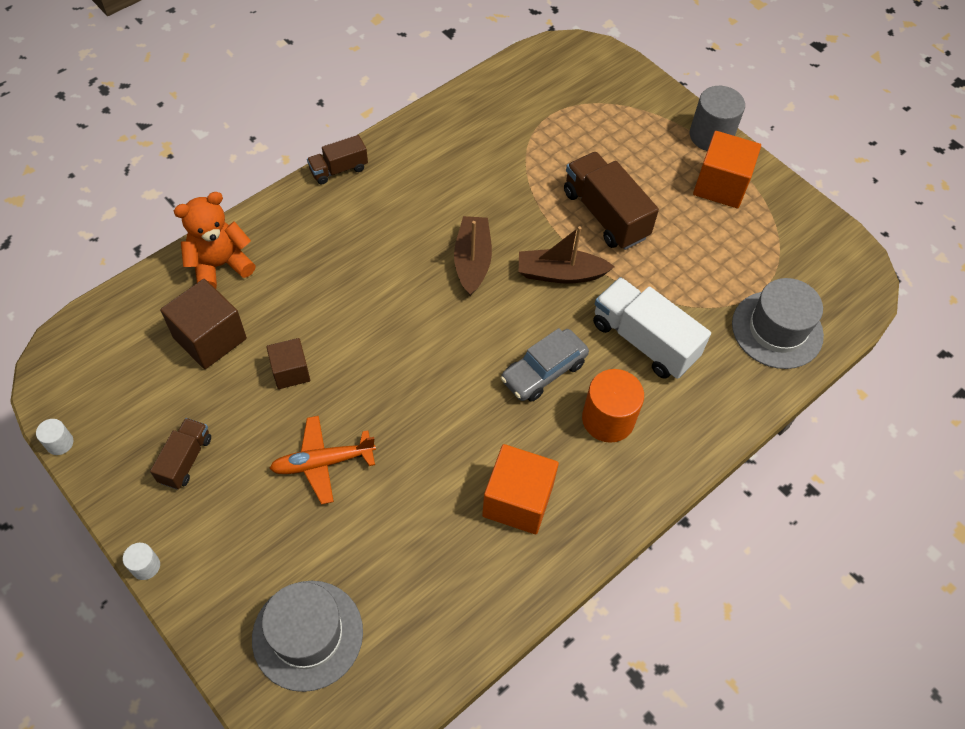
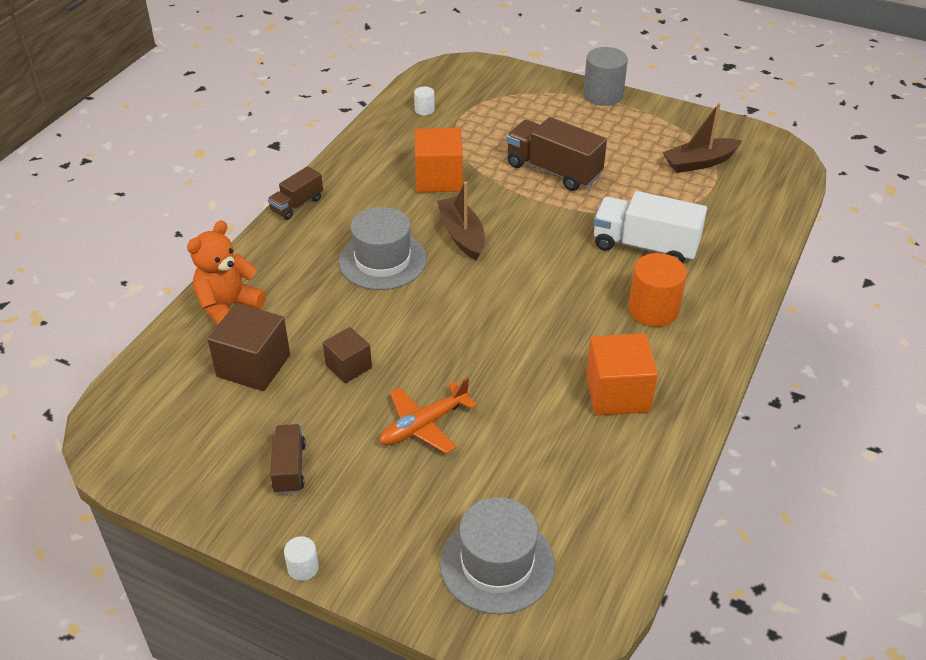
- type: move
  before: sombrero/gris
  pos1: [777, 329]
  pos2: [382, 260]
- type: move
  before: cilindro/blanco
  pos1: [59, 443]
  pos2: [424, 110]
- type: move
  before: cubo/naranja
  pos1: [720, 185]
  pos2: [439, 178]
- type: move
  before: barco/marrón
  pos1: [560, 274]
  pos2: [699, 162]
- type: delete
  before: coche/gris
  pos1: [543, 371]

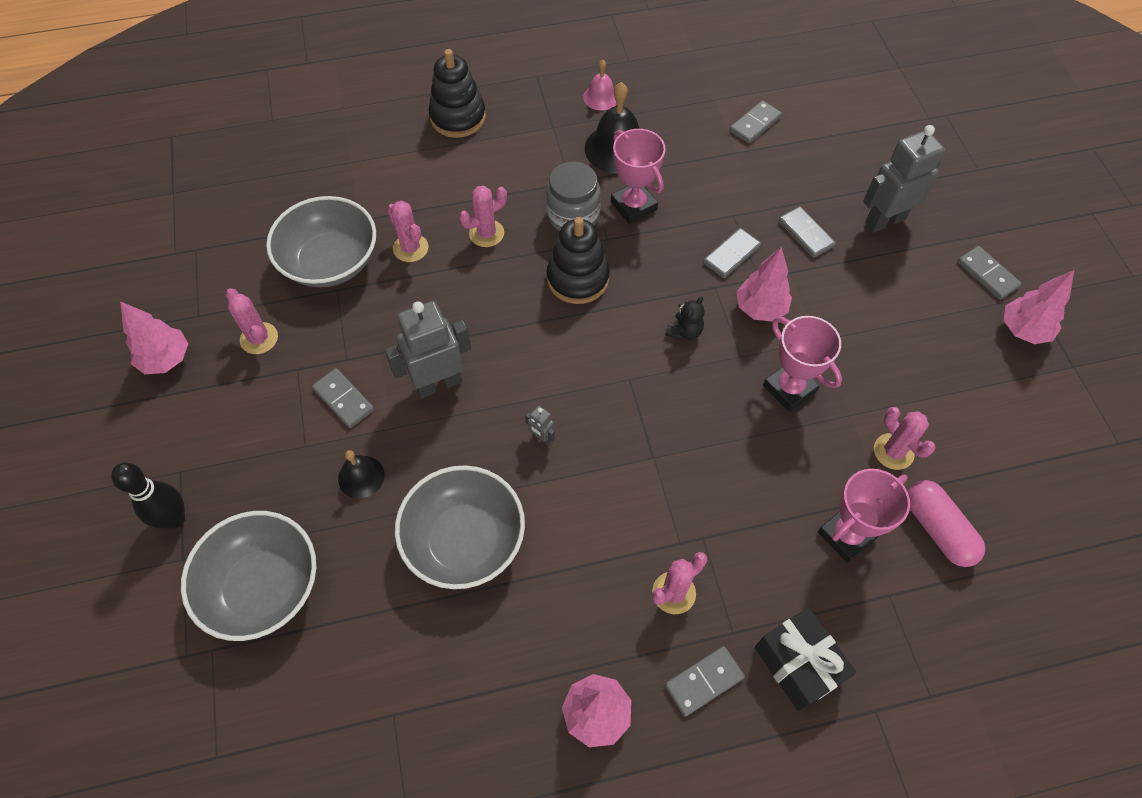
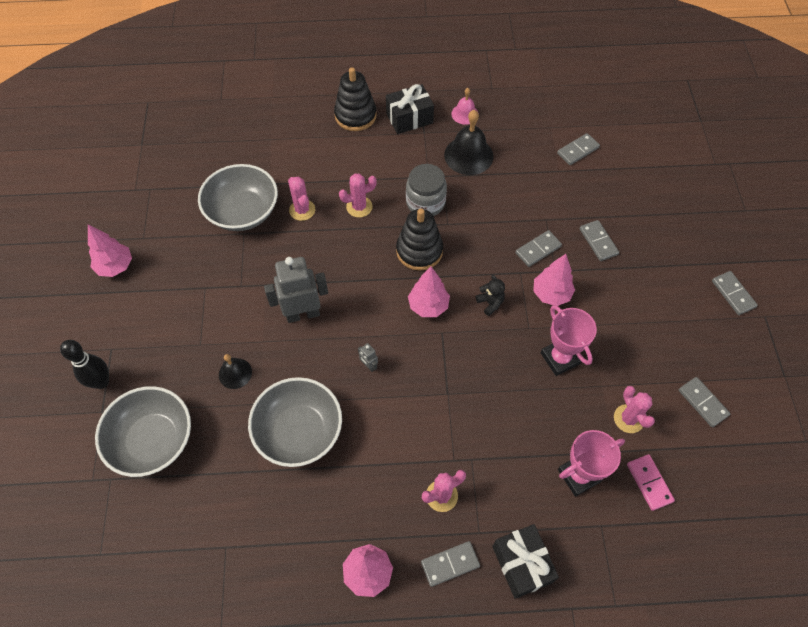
- type: insert
  after: regalo/negro
  pos2: [409, 118]
- type: move
  before: árbol/rosa
  pos1: [1023, 330]
  pos2: [428, 306]
- type: rotate
  before: osito/negro
  pos1: [684, 331]
  pos2: [490, 303]
  turn: -75
- type: replace
  before: cápsula/rosa
  after: ficha de dominó/rosa
  pos1: [937, 529]
  pos2: [649, 483]
- type: move
  before: ficha de dominó/gris
  pos1: [343, 399]
  pos2: [702, 403]
- type: delete
  before: cactus/rosa
  pos1: [259, 338]
- type: delete
  before: trofeo/rosa
  pos1: [633, 206]
- type: delete
  before: robot/gris
  pos1: [884, 220]

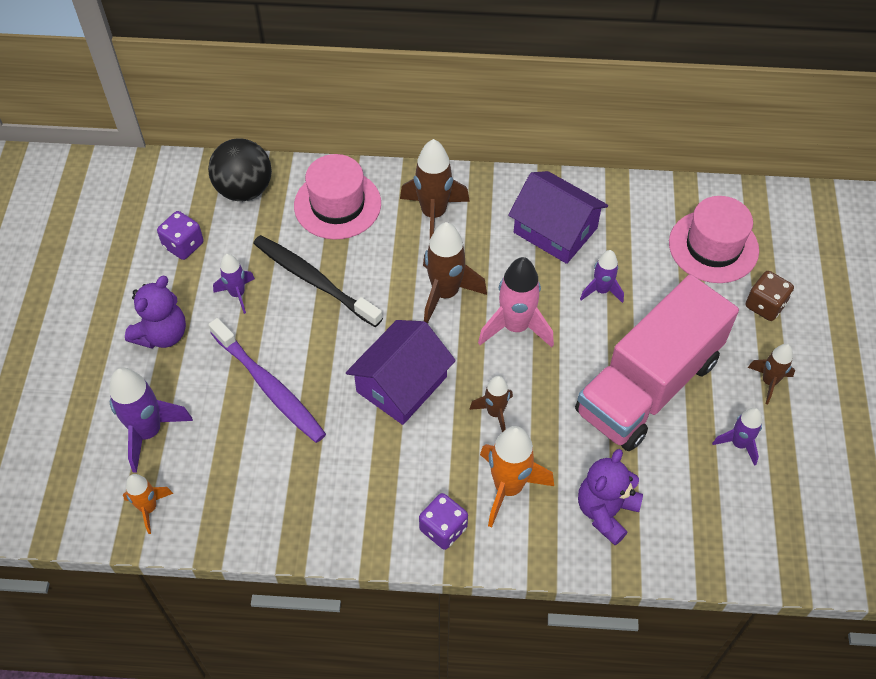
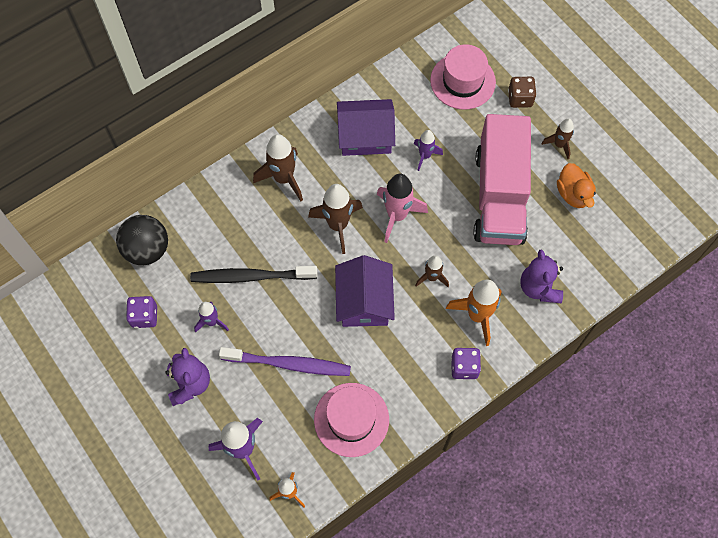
- type: move
  before: sombrero/rosa
  pos1: [337, 204]
  pos2: [351, 419]
- type: replace
  before: cohete/morado
  after: pato/naranja
  pos1: [738, 444]
  pos2: [573, 194]

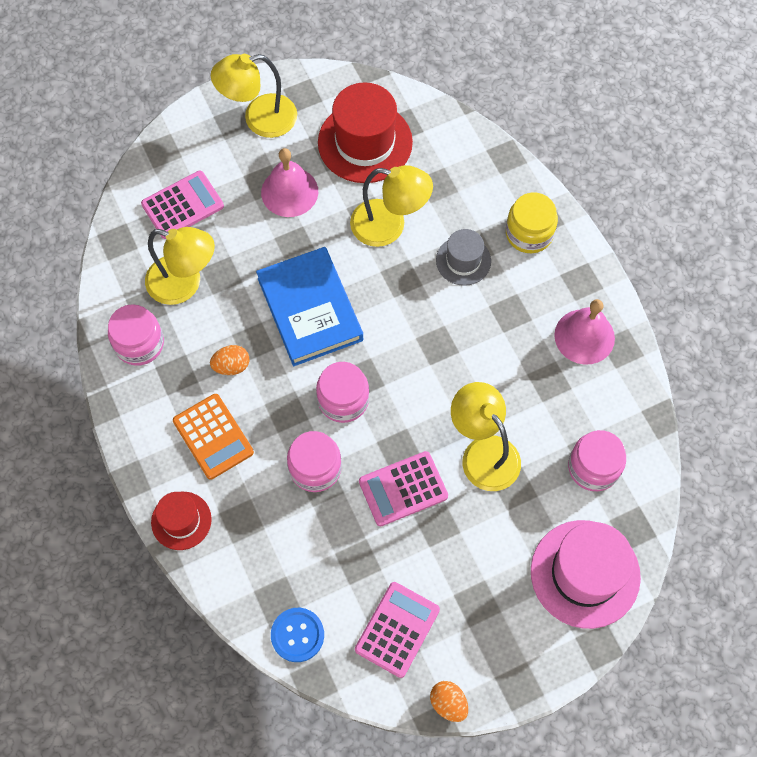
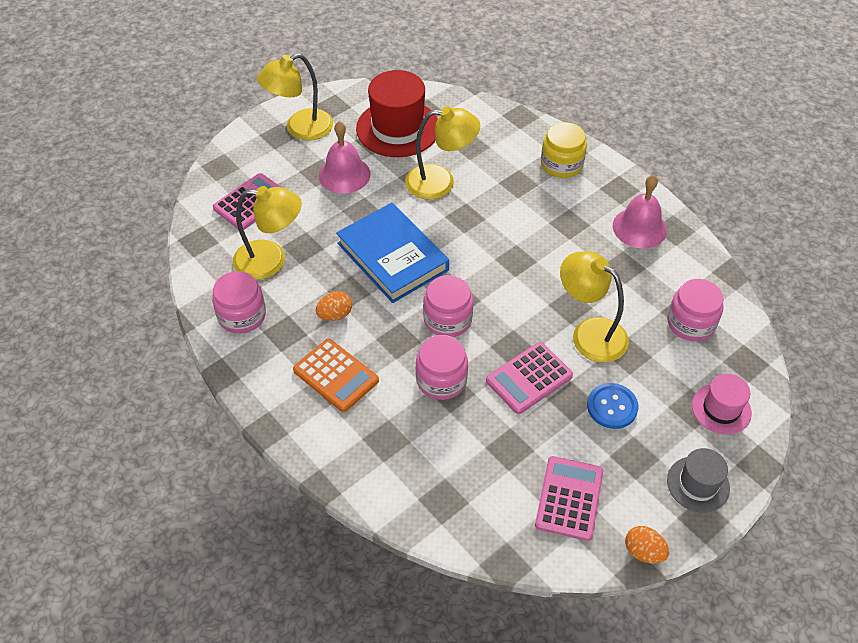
- type: move
  before: botón/azul
  pos1: [297, 635]
  pos2: [612, 407]
- type: move
  before: sombrero/gris
  pos1: [463, 261]
  pos2: [698, 484]
- type: resize
  before: sombrero/rosa
  pos1: [585, 573]
  pos2: [721, 409]
  scale: 0.56
- type: delete
  before: sombrero/rojo
  pos1: [181, 520]

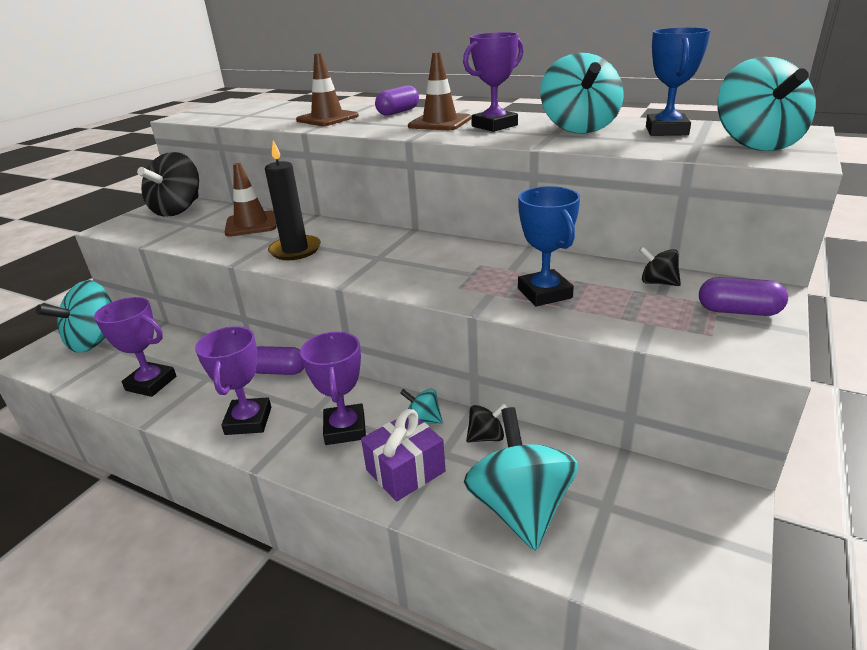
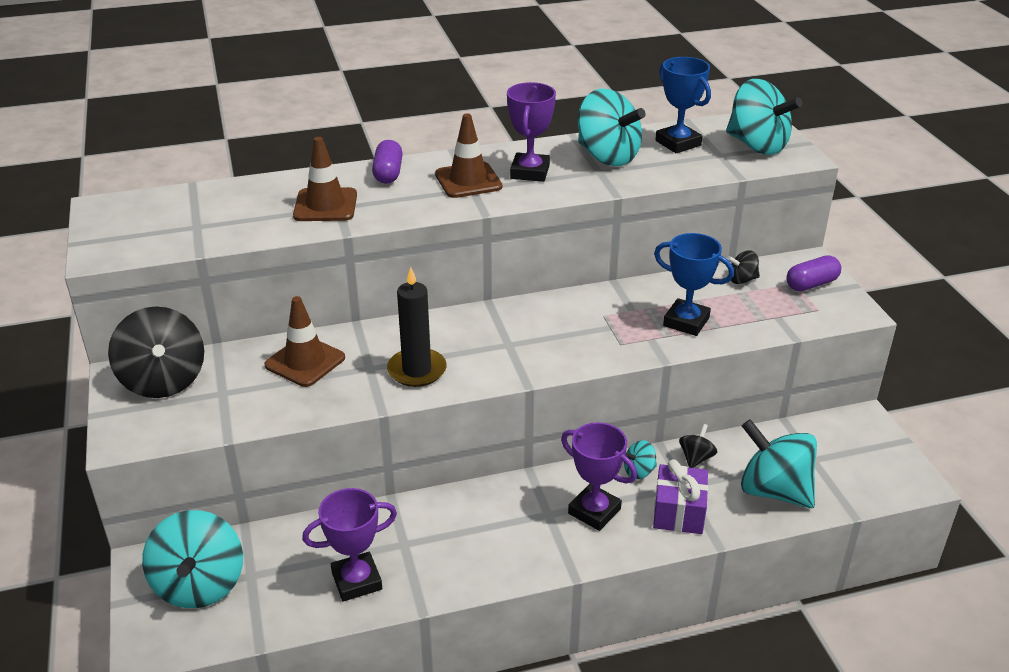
- type: delete
  before: trofeo/morado
  pos1: [248, 421]
- type: delete
  before: cápsula/morado
  pos1: [278, 371]

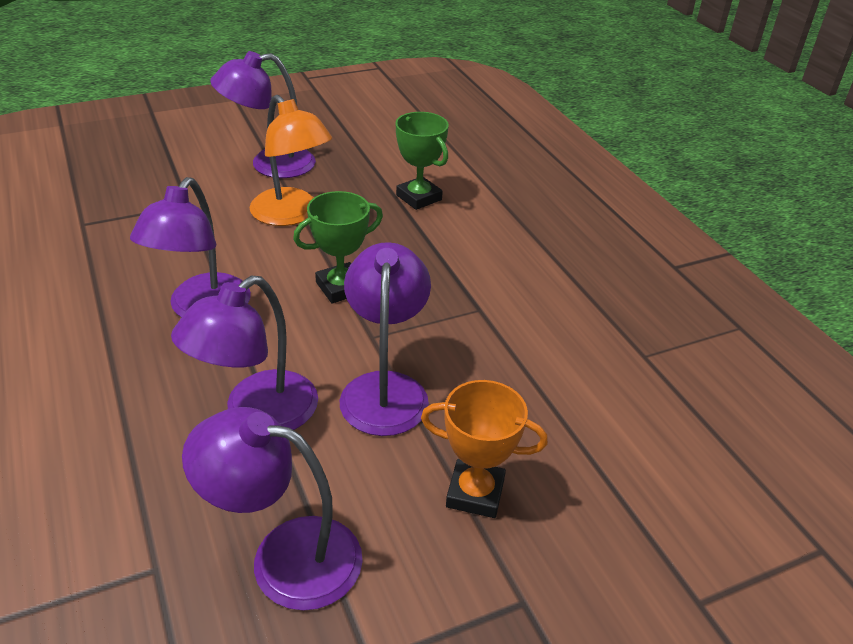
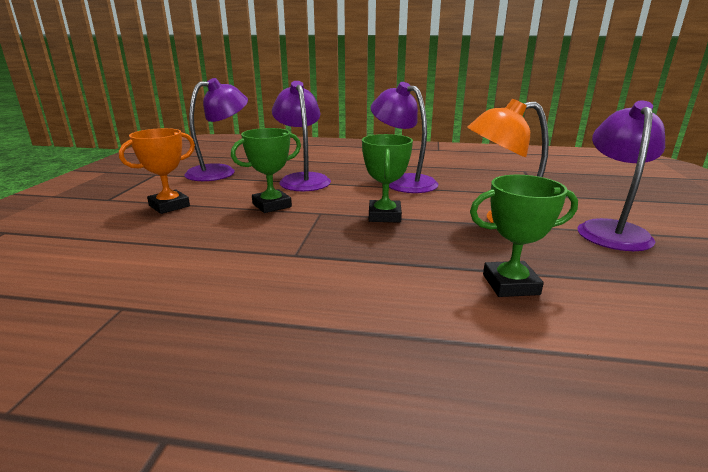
- type: replace
  before: lámpara/morado
  after: trofeo/verde
  pos1: [385, 389]
  pos2: [272, 205]

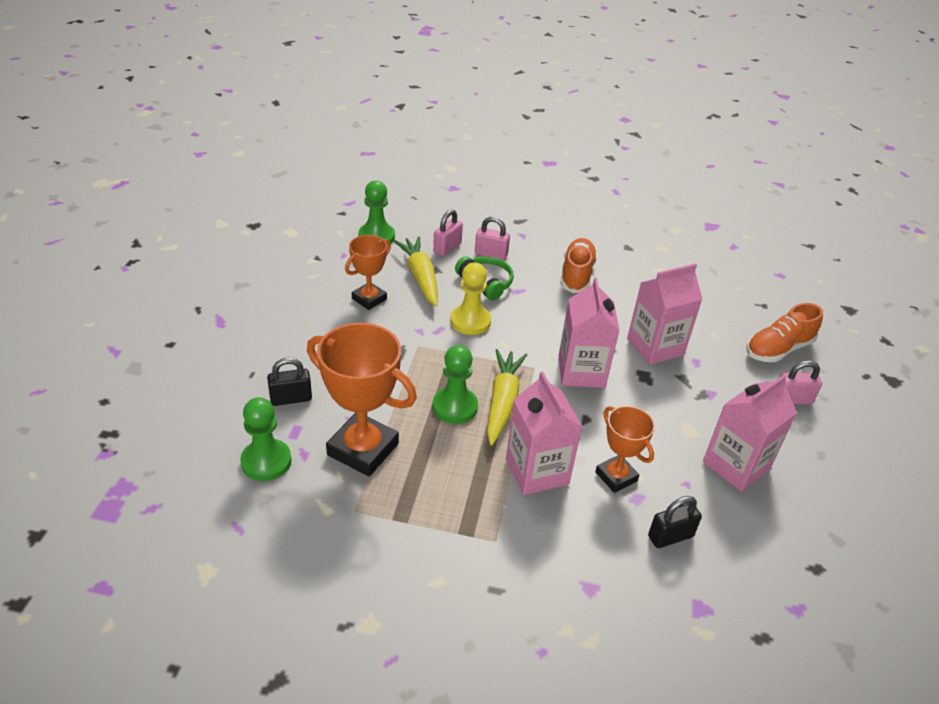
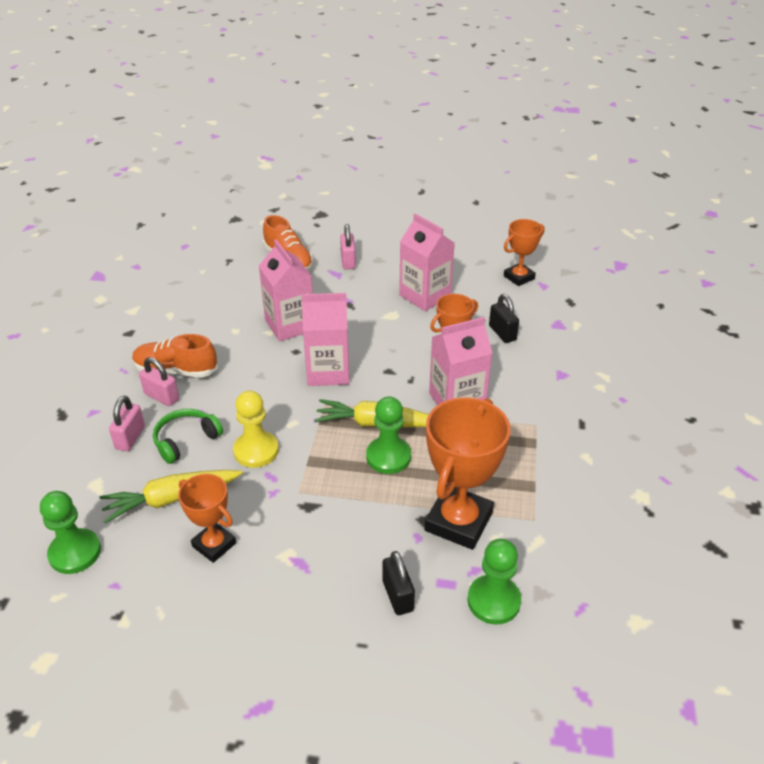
- type: move
  before: candado/rosa
  pos1: [447, 248]
  pos2: [161, 397]
- type: insert
  after: trofeo/naranja
  pos2: [519, 277]

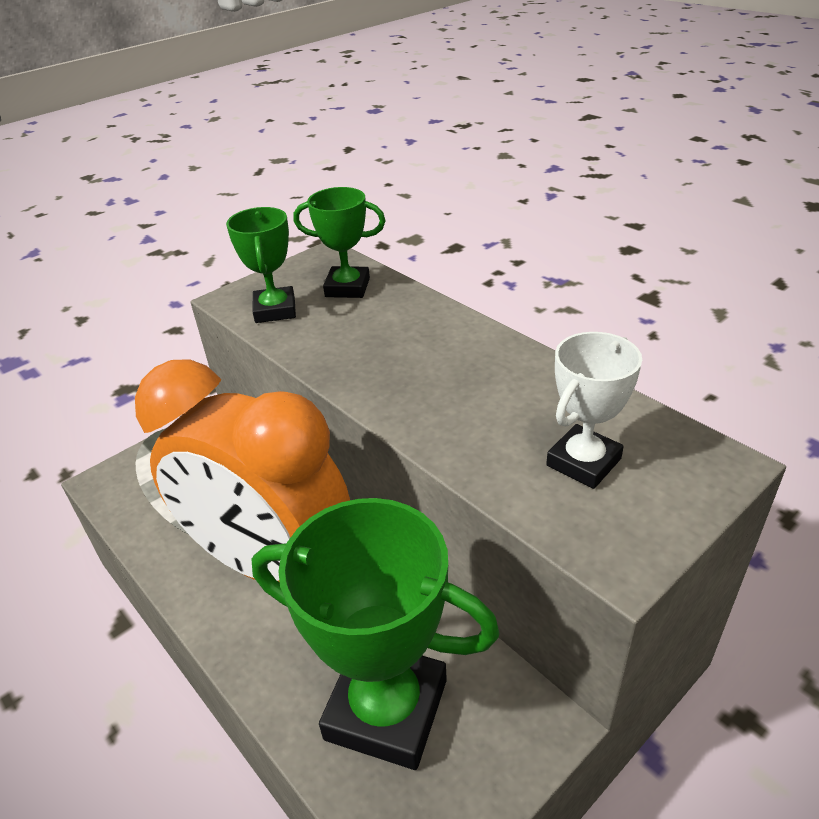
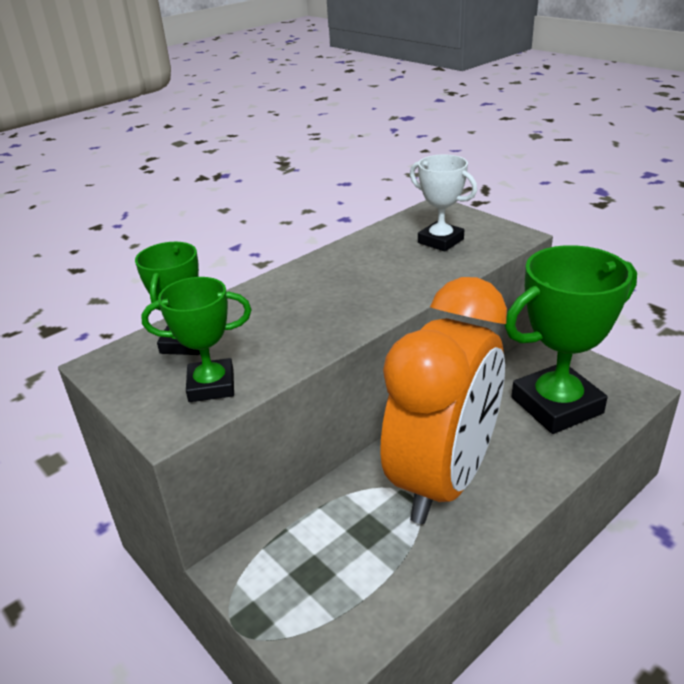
- type: rotate
  before: trofeo/verde
  pos1: [386, 709]
  pos2: [556, 405]
  turn: 45

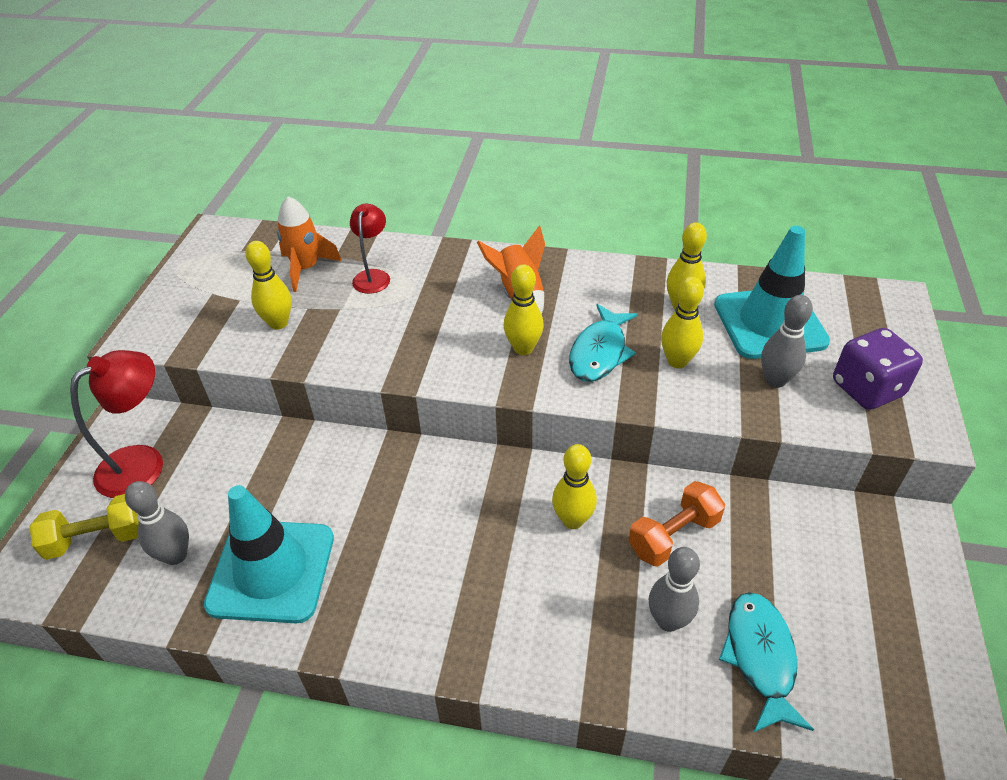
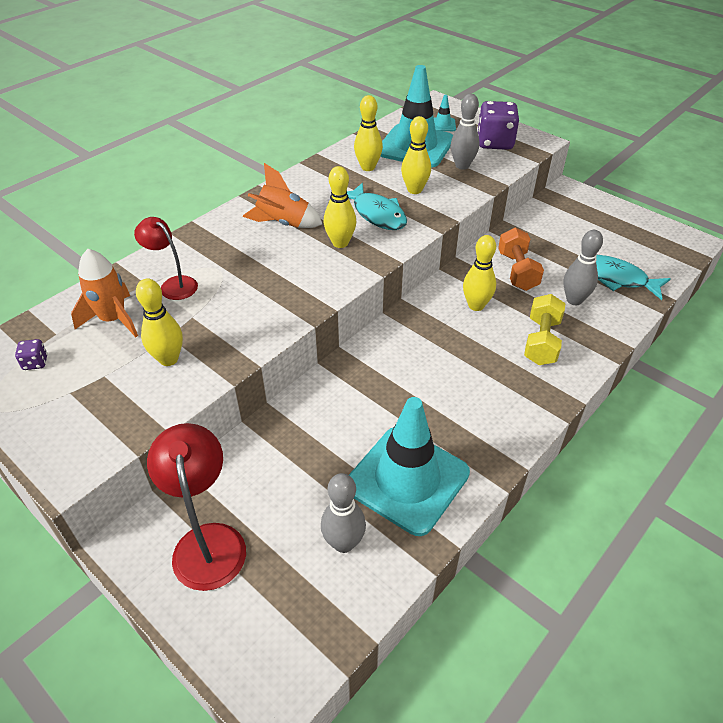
- type: insert
  after: dado/morado
  pos2: [35, 363]
- type: insert
  after: cono de tráfico/turquesa
  pos2: [442, 125]
- type: move
  before: mancuerna/amarillo
  pos1: [98, 538]
  pos2: [541, 341]

